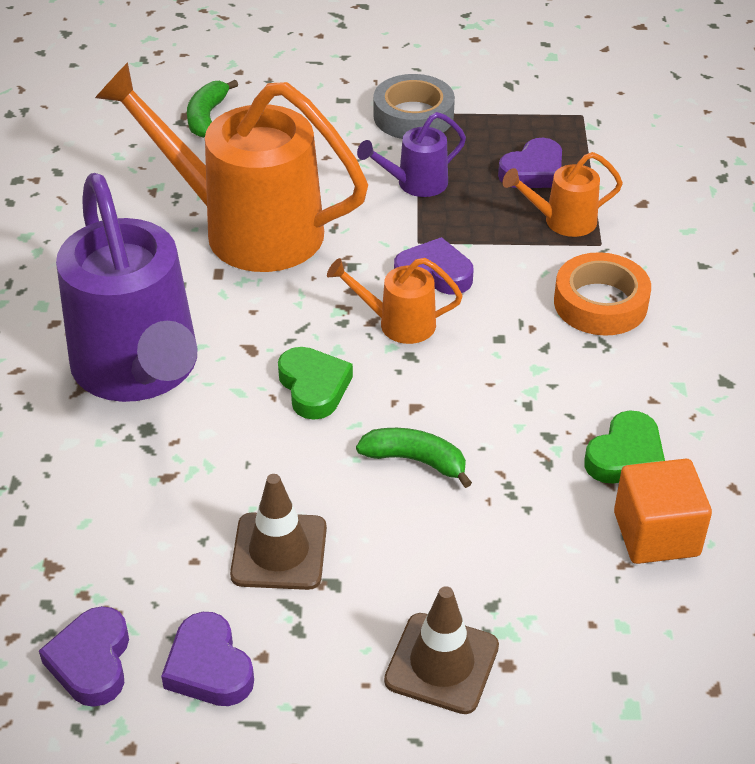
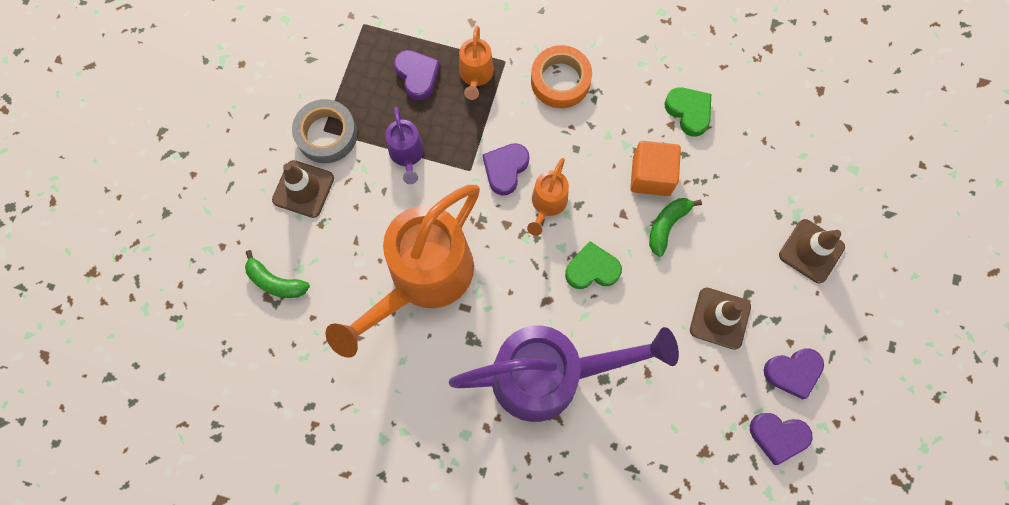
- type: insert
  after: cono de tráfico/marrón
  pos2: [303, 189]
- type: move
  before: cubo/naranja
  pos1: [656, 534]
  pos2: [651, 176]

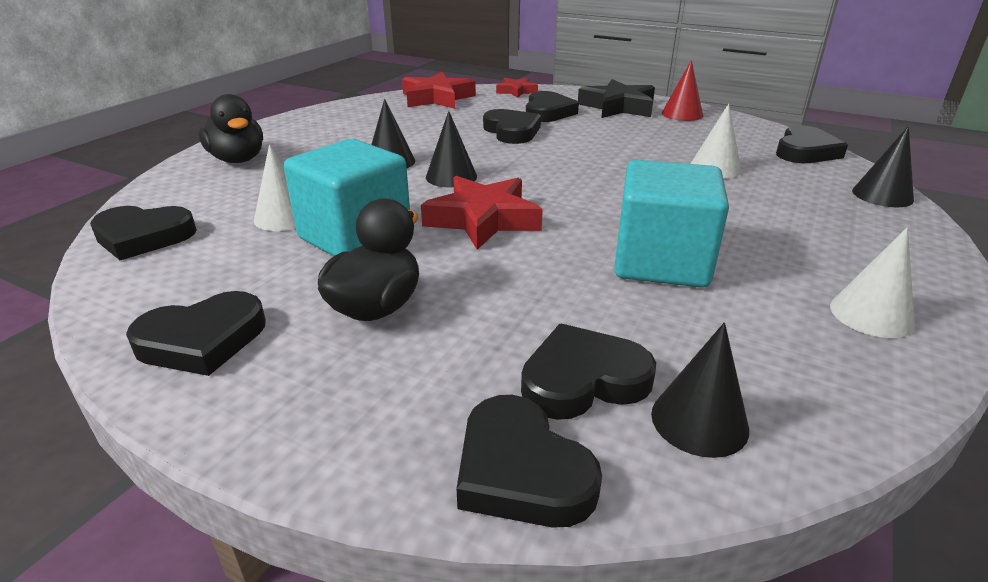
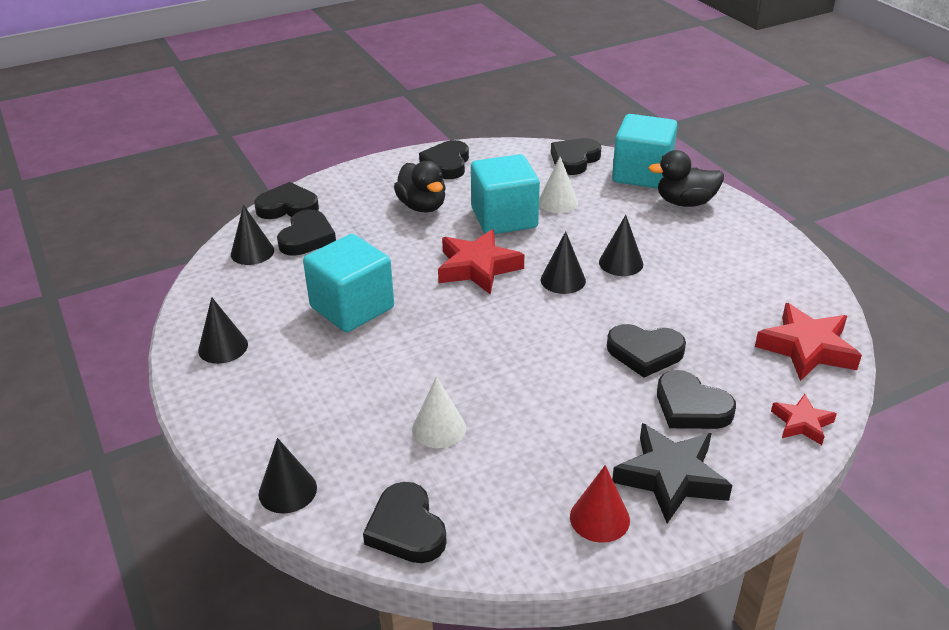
- type: recolor
  before: cono/blanco
  after: cono/negro
  pos1: [871, 314]
  pos2: [223, 347]
- type: insert
  after: cubo/turquesa
  pos2: [642, 174]

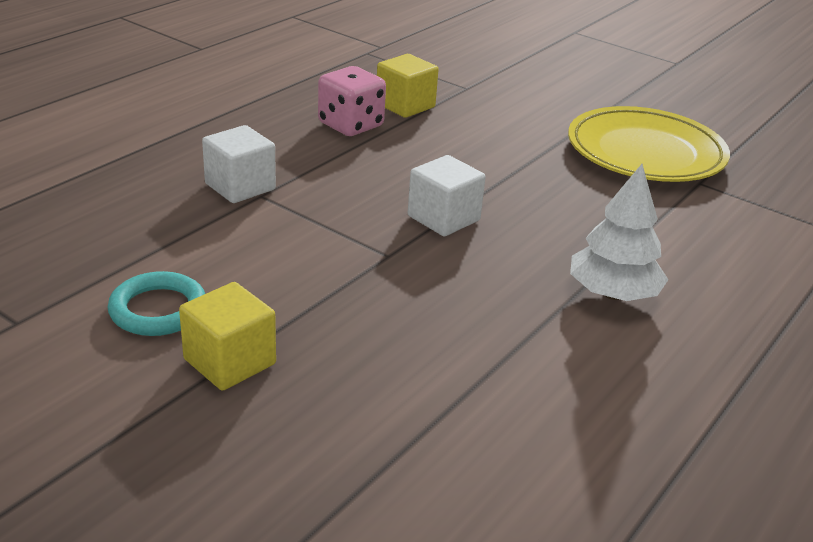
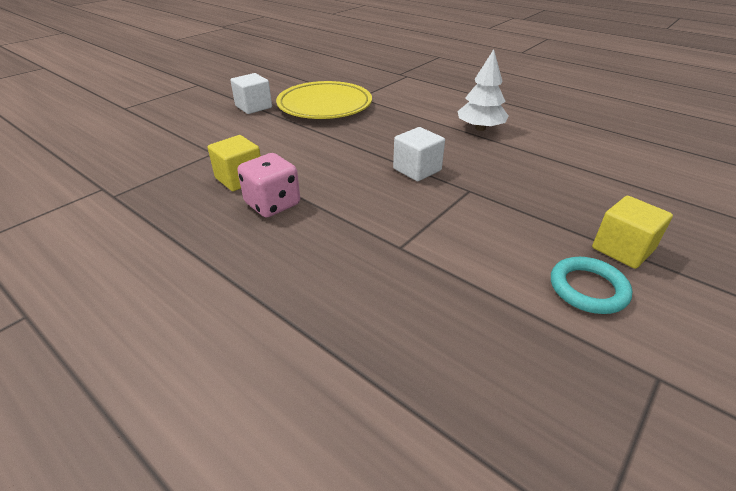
- type: move
  before: cubo/blanco
  pos1: [240, 187]
  pos2: [253, 107]

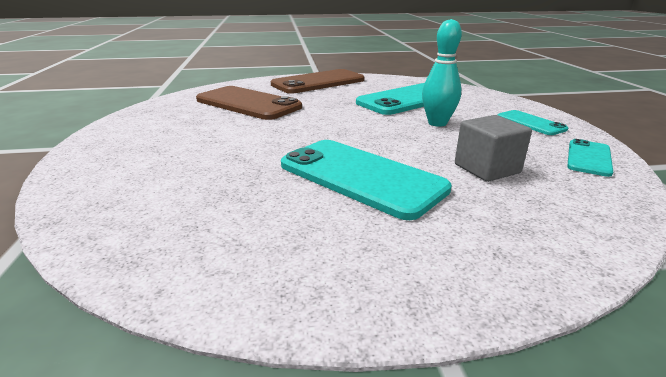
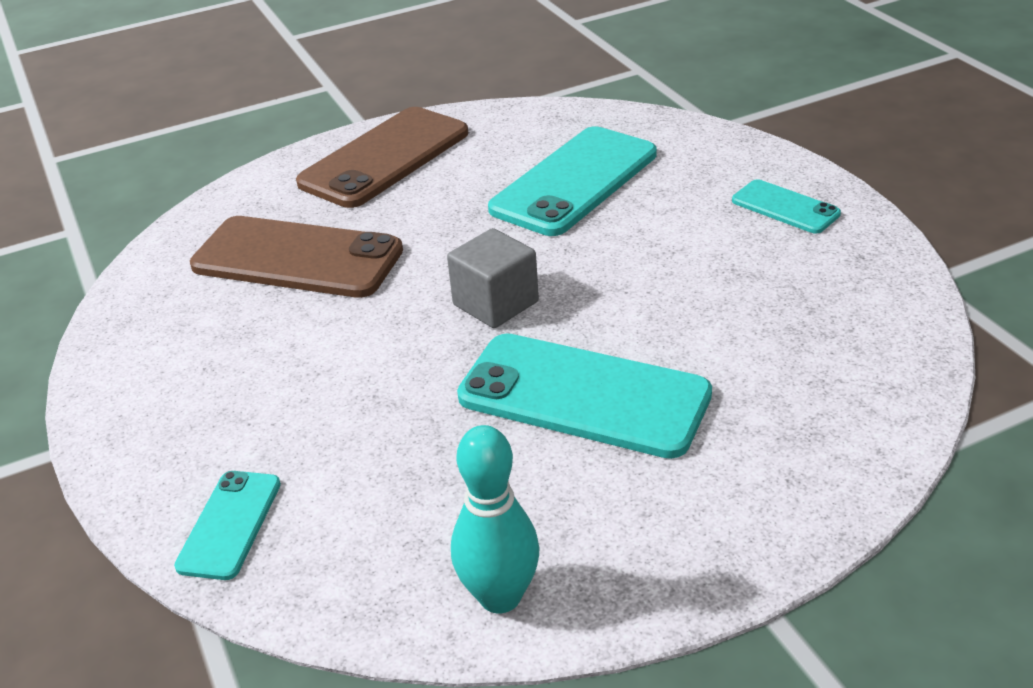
- type: move
  before: móvil/turquesa
  pos1: [589, 158]
  pos2: [230, 524]
- type: move
  before: cubo/gris
  pos1: [486, 169]
  pos2: [495, 303]
- type: move
  before: bolo/turquesa
  pos1: [437, 123]
  pos2: [500, 596]

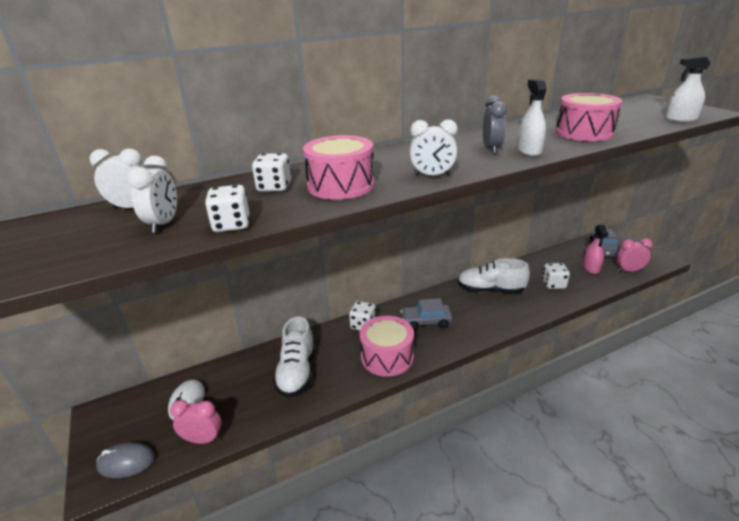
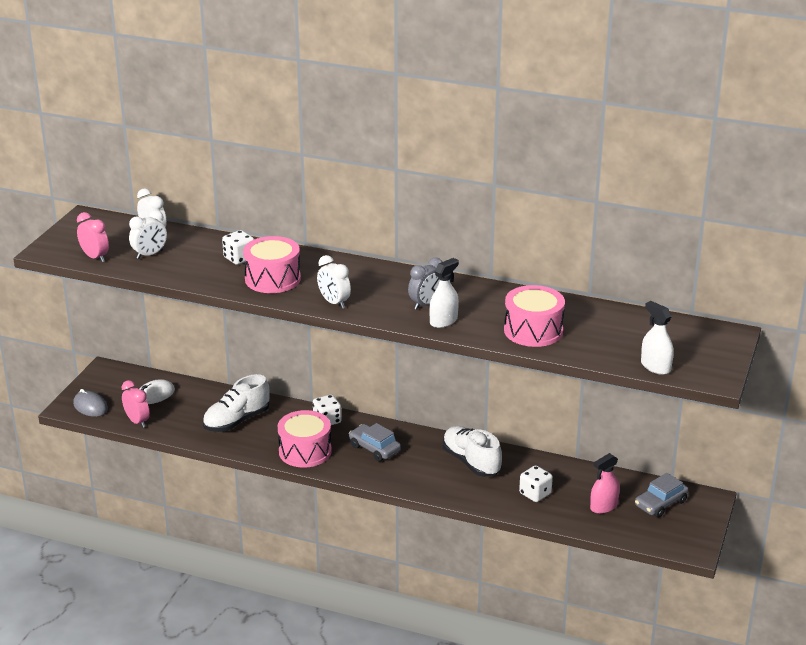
- type: move
  before: despertador/rosa
  pos1: [628, 270]
  pos2: [95, 257]
- type: delete
  before: dado/blanco
  pos1: [231, 225]

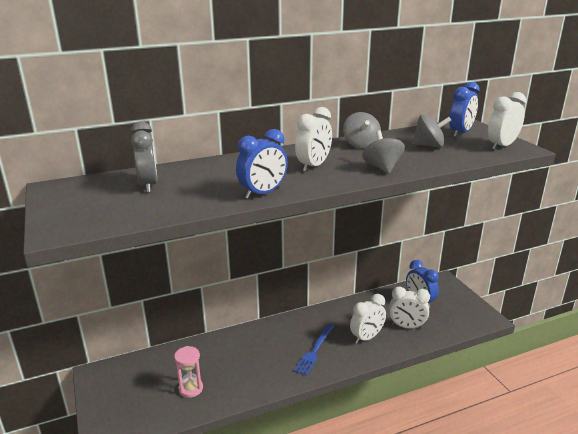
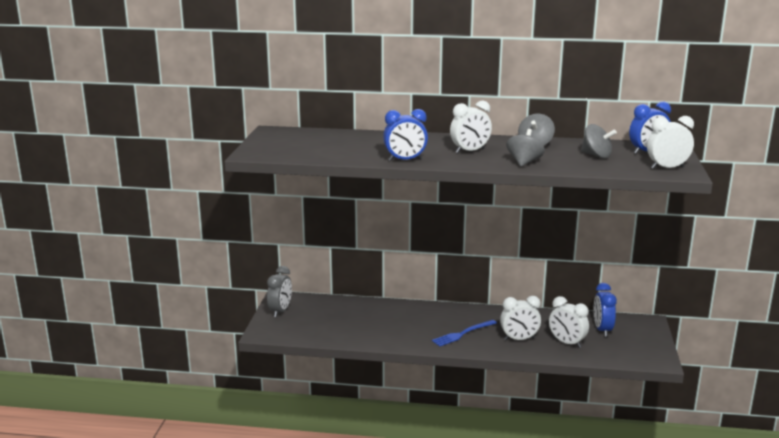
- type: move
  before: despertador/gris
  pos1: [148, 185]
  pos2: [280, 311]
- type: delete
  before: reloj de arena/rosa
  pos1: [191, 388]

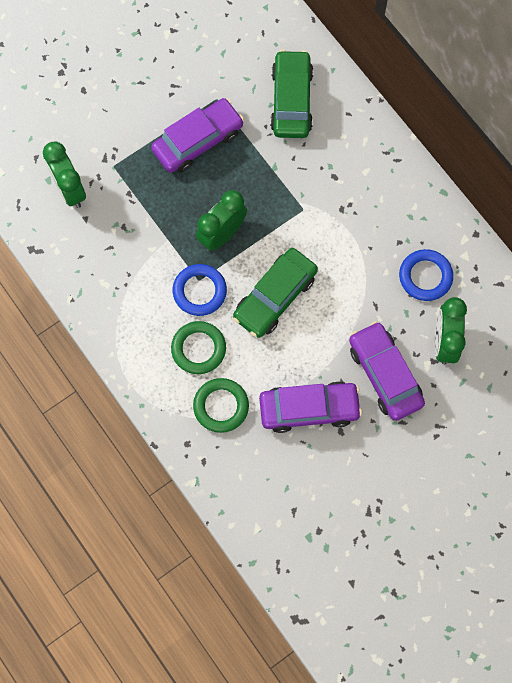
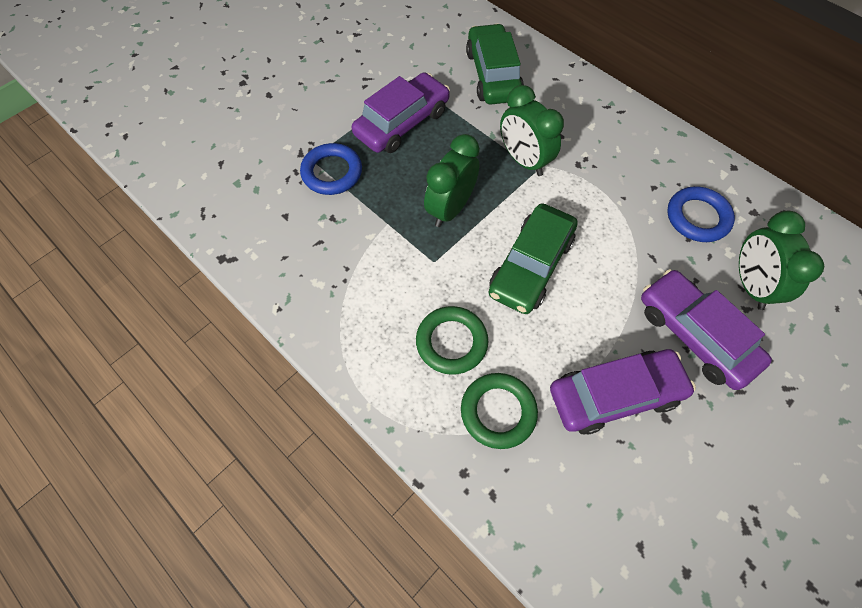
- type: move
  before: anillo/azul
  pos1: [199, 291]
  pos2: [332, 172]
- type: move
  before: despertador/verde
  pos1: [70, 190]
  pos2: [523, 160]

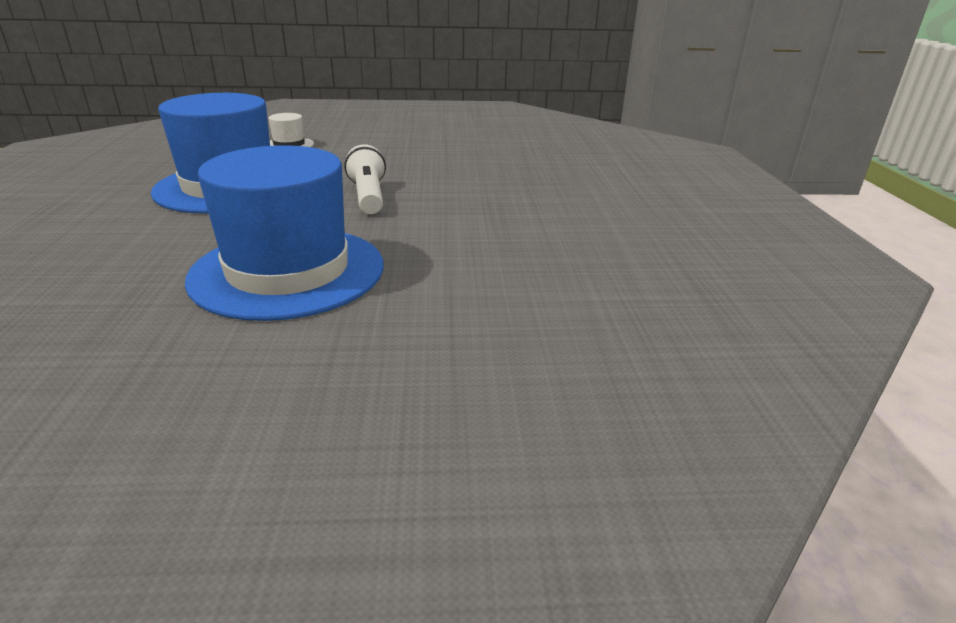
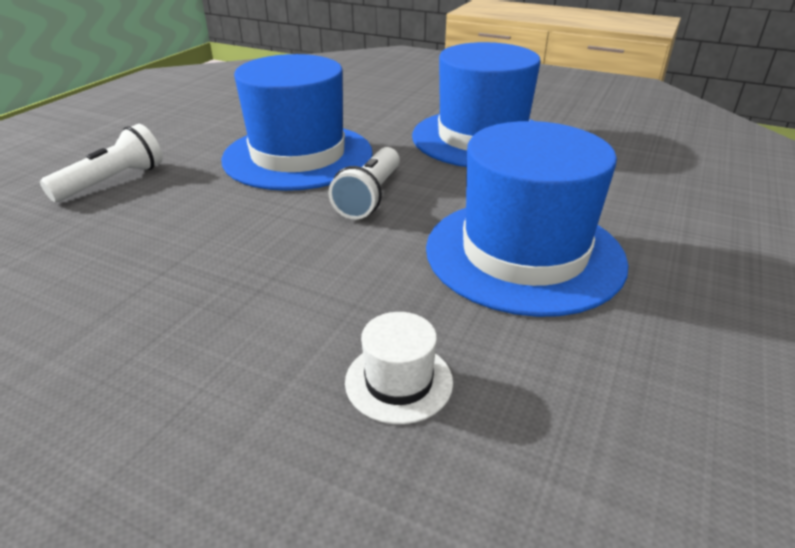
- type: insert
  after: lámpara de mano/blanco
  pos2: [113, 181]
- type: insert
  after: sombrero/azul
  pos2: [298, 156]

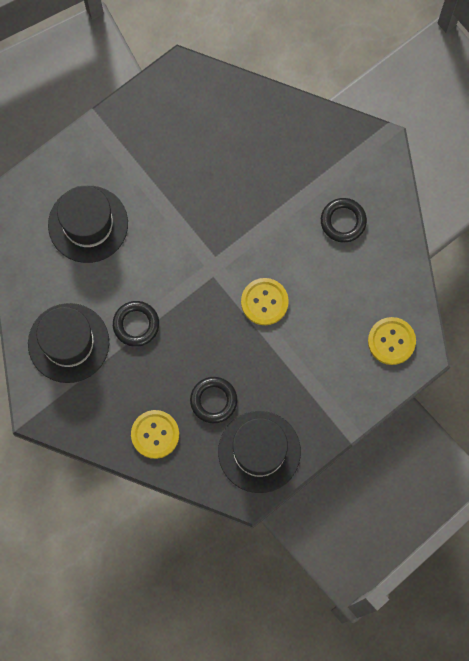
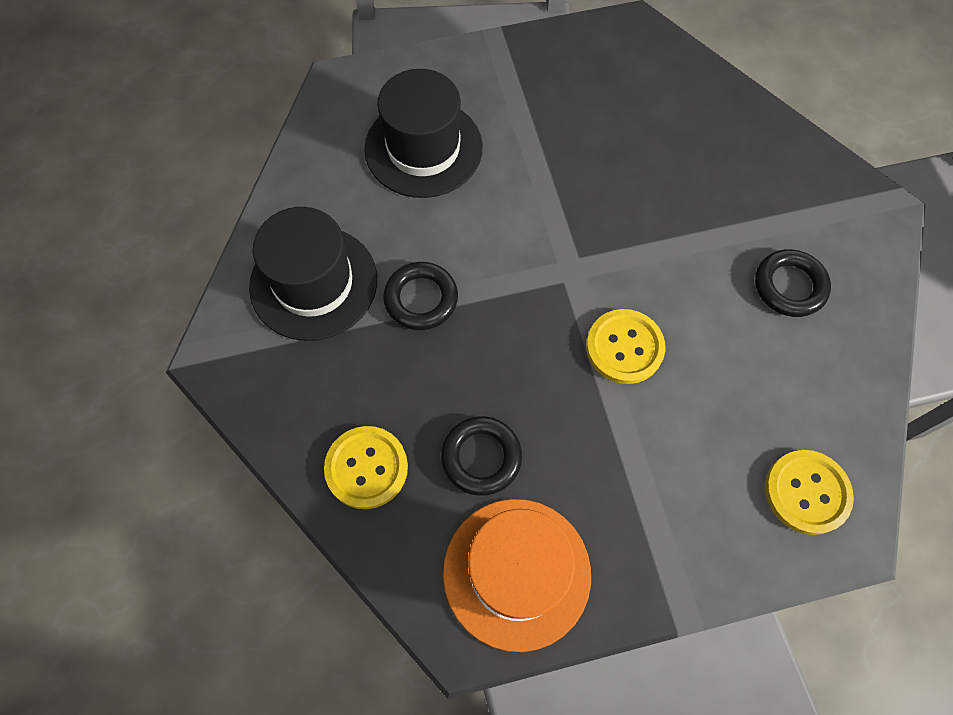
- type: recolor
  before: sombrero/negro
  after: sombrero/naranja
  pos1: [259, 451]
  pos2: [517, 573]

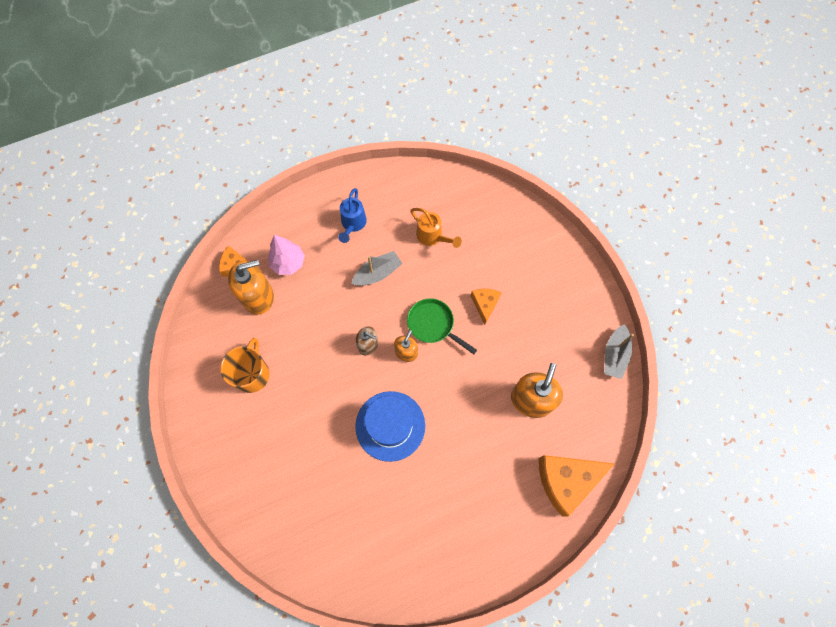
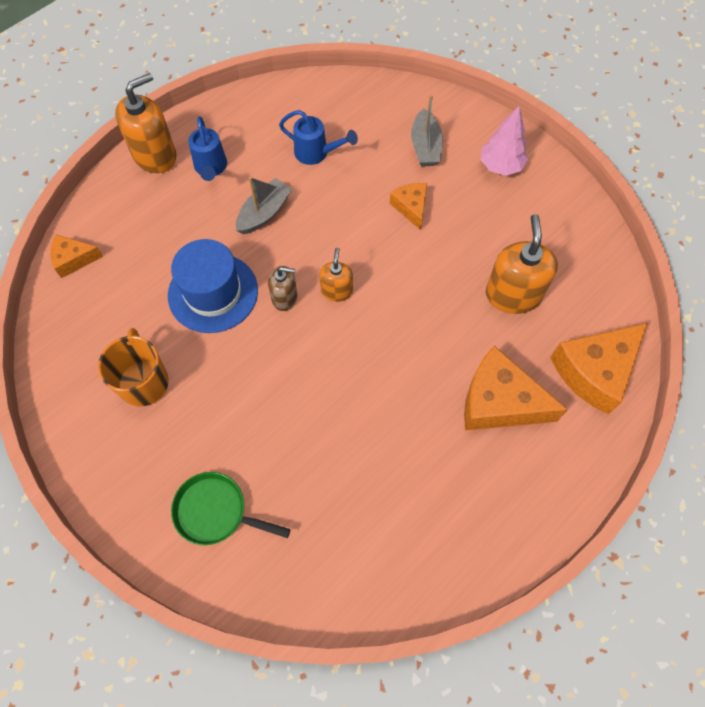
- type: move
  before: dispensador de jabón/naranja
  pos1: [257, 296]
  pos2: [155, 155]
- type: move
  before: sombrero/azul
  pos1: [390, 426]
  pos2: [213, 293]
- type: move
  before: sartén/verde
  pos1: [433, 324]
  pos2: [215, 511]
- type: recolor
  before: regadera/naranja
  after: regadera/azul
  pos1: [432, 237]
  pos2: [316, 153]
- type: move
  before: barco/gris
  pos1: [614, 355]
  pos2: [425, 146]
- type: insert
  after: queso/naranja
  pos2: [499, 402]
- type: move
  before: árbol/rosa
  pos1: [288, 263]
  pos2: [500, 166]

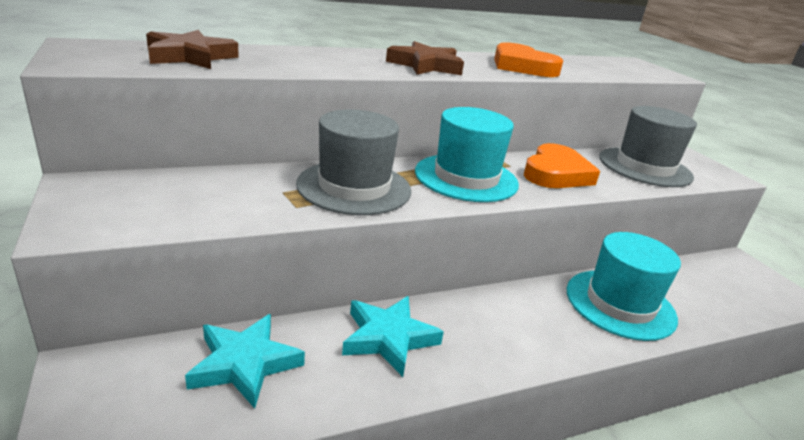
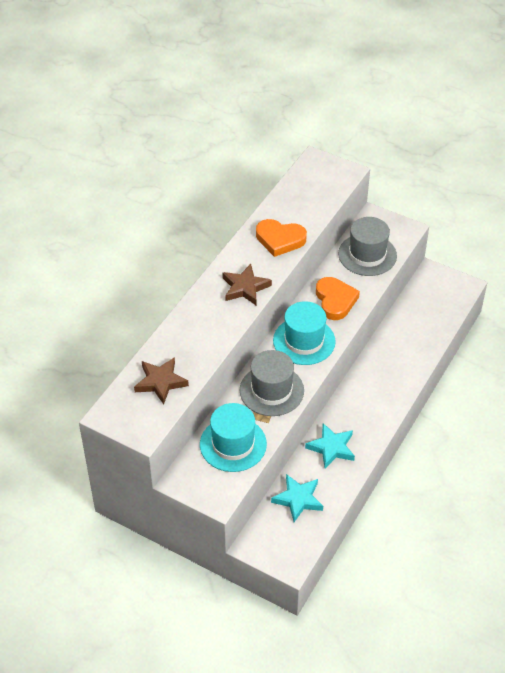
- type: move
  before: sombrero/turquesa
  pos1: [620, 304]
  pos2: [233, 444]

